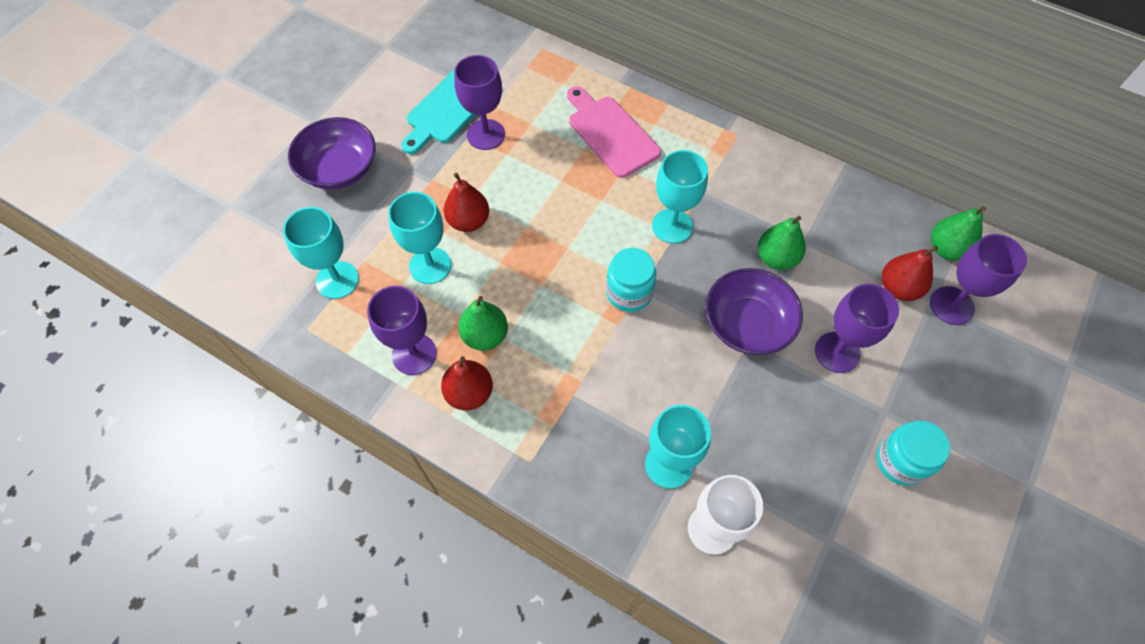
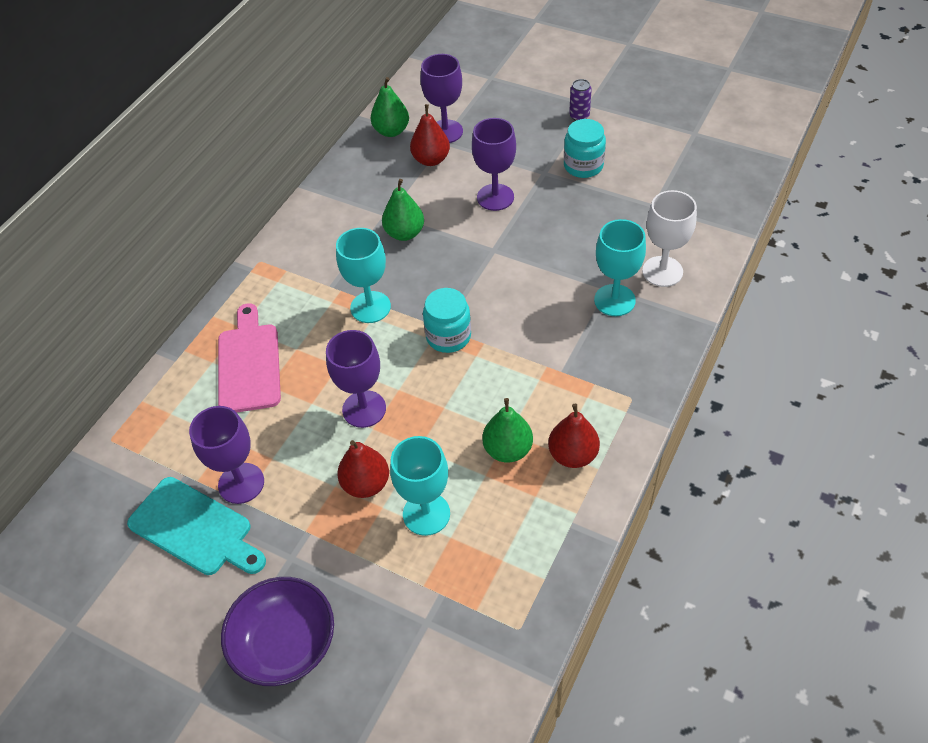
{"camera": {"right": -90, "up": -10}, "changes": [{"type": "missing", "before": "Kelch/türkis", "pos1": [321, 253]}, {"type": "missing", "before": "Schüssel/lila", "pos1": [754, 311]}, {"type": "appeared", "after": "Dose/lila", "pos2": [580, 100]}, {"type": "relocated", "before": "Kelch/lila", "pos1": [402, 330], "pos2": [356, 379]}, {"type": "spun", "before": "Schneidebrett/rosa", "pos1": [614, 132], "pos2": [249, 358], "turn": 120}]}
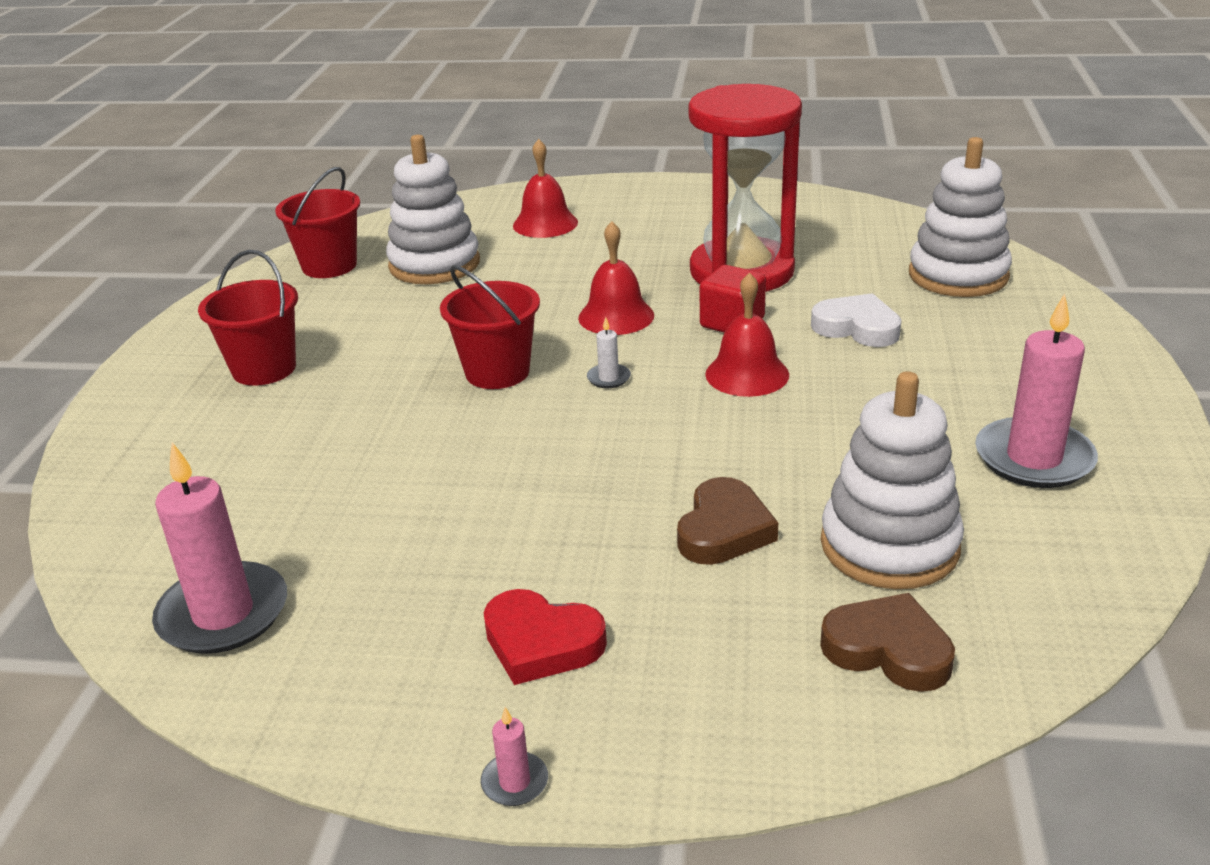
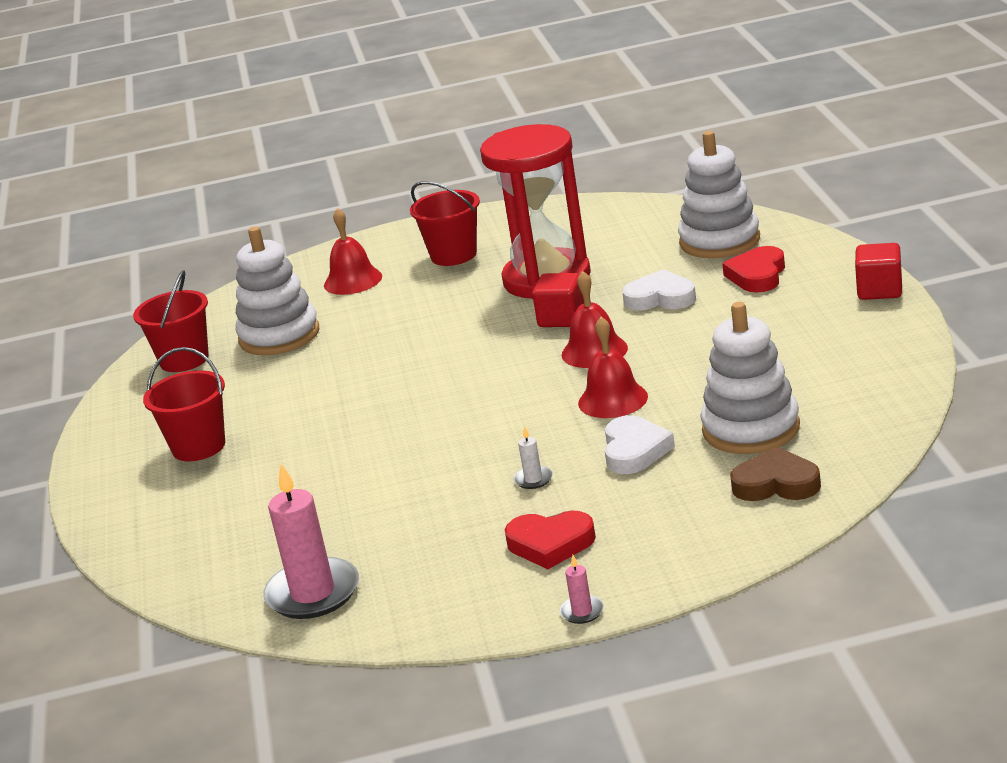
{"camera": {"right": -15, "up": -5}, "changes": [{"type": "missing", "before": "Kerze/rosa", "pos1": [1036, 391]}, {"type": "appeared", "after": "Herz/rot", "pos2": [753, 269]}, {"type": "appeared", "after": "Kubus/rot", "pos2": [878, 271]}, {"type": "relocated", "before": "Eimer/rot", "pos1": [490, 327], "pos2": [445, 223]}, {"type": "relocated", "before": "Glocke/rot", "pos1": [616, 278], "pos2": [613, 367]}, {"type": "relocated", "before": "Kerze/weiß", "pos1": [609, 352], "pos2": [533, 457]}, {"type": "colour", "before": "Herz/braun", "after": "Herz/weiß", "pos1": [727, 521], "pos2": [640, 444]}]}
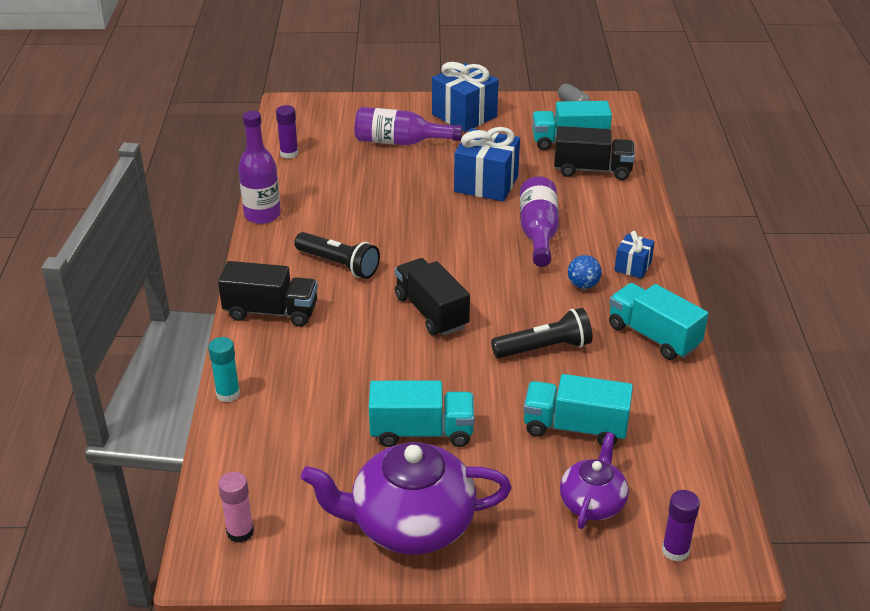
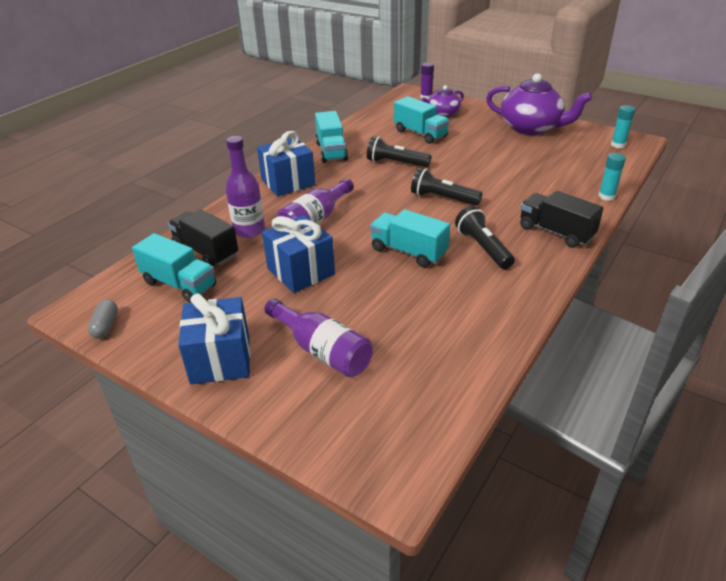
{"camera": {"right": -145, "up": 0}, "changes": [{"type": "missing", "before": "Klebestift/lila", "pos1": [287, 132]}, {"type": "missing", "before": "Ball/blau", "pos1": [585, 272]}, {"type": "relocated", "before": "Flasche/lila", "pos1": [259, 167], "pos2": [245, 187]}, {"type": "relocated", "before": "Lastwagen/türkis", "pos1": [422, 414], "pos2": [410, 238]}, {"type": "exchanged", "before": "Lastwagen/schwarz", "after": "Taschenlampe/schwarz", "pos1": [432, 297], "pos2": [447, 187]}, {"type": "colour", "before": "Klebestift/rosa", "after": "Klebestift/türkis", "pos1": [236, 507], "pos2": [623, 126]}, {"type": "size", "before": "Geschenk/blau", "pos1": [634, 255], "pos2": [286, 163], "scale": 1.88}]}
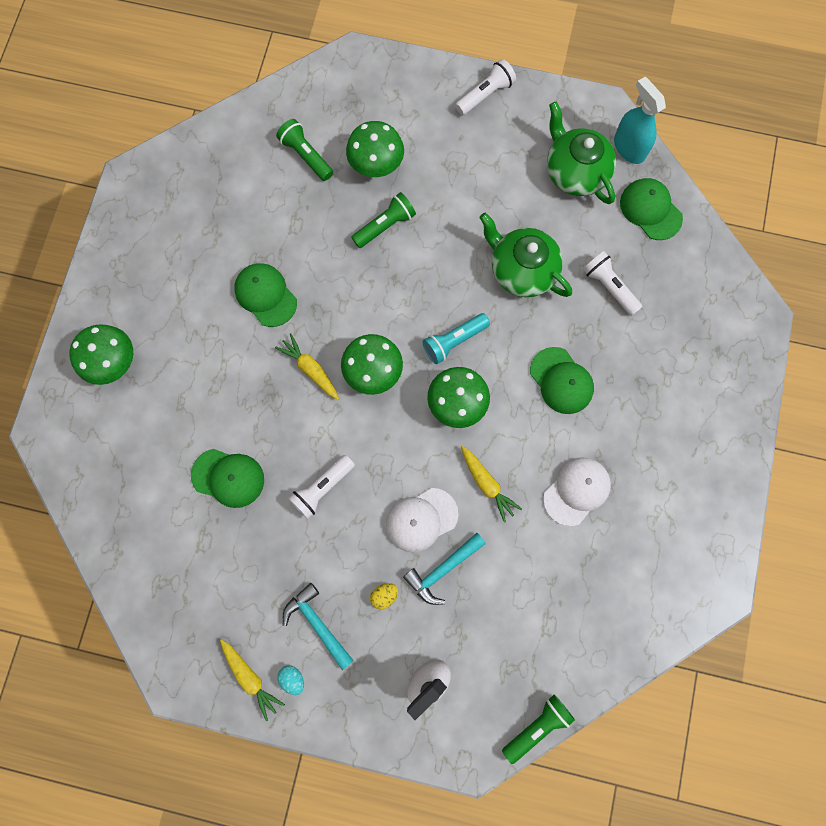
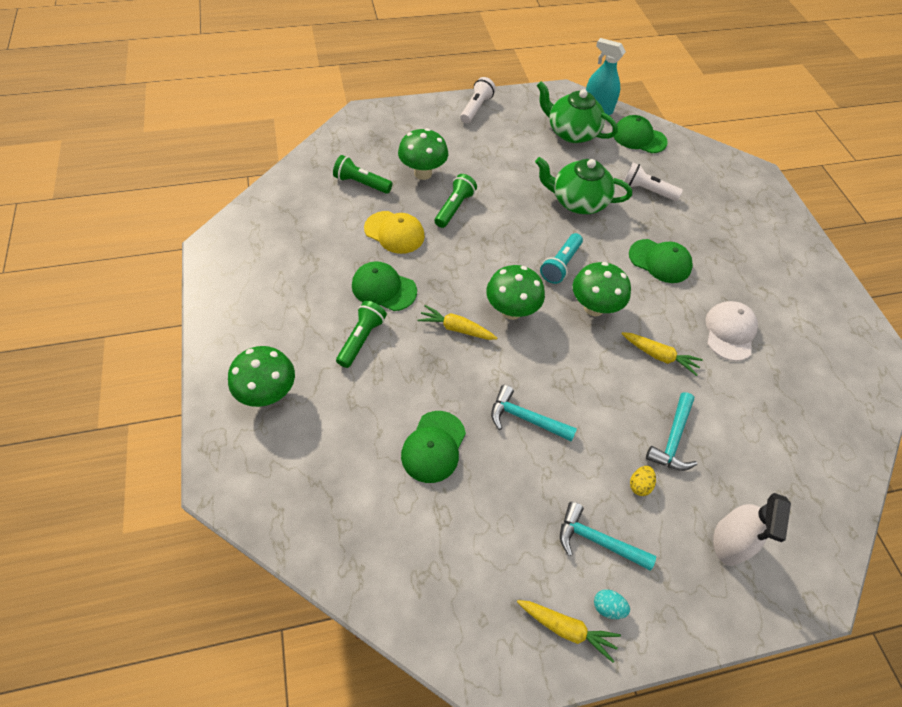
{"camera": {"right": -30, "up": -20}, "changes": [{"type": "missing", "before": "Kappe/weiß", "pos1": [422, 520]}, {"type": "appeared", "after": "Kappe/gelb", "pos2": [394, 232]}, {"type": "relocated", "before": "Taschenlampe/grün", "pos1": [538, 729], "pos2": [361, 334]}, {"type": "exchanged", "before": "Taschenlampe/weiß", "after": "Hammer/türkis", "pos1": [321, 487], "pos2": [534, 413]}, {"type": "spun", "before": "Kappe/grün", "pos1": [227, 478], "pos2": [433, 447], "turn": 120}]}
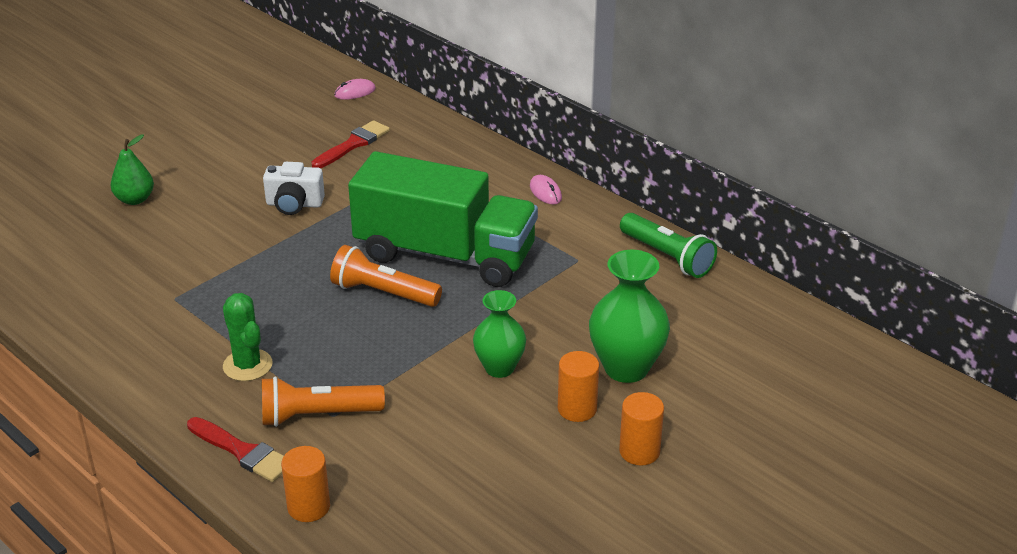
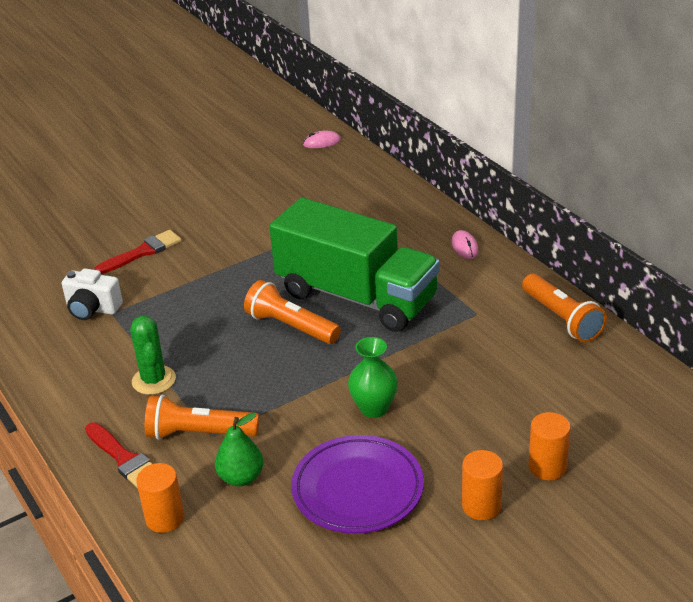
{"camera": {"right": 15, "up": 0}, "changes": [{"type": "missing", "before": "Vase/grün", "pos1": [629, 316]}, {"type": "appeared", "after": "Teller/lila", "pos2": [357, 484]}, {"type": "relocated", "before": "Birne/grün", "pos1": [132, 169], "pos2": [239, 449]}, {"type": "relocated", "before": "Kamera/weiß", "pos1": [294, 188], "pos2": [92, 294]}, {"type": "relocated", "before": "Pinsel/rot", "pos1": [351, 144], "pos2": [138, 252]}, {"type": "relocated", "before": "Vollzylinder/orange", "pos1": [578, 386], "pos2": [549, 446]}, {"type": "colour", "before": "Taschenlampe/grün", "after": "Taschenlampe/orange", "pos1": [668, 245], "pos2": [564, 308]}]}
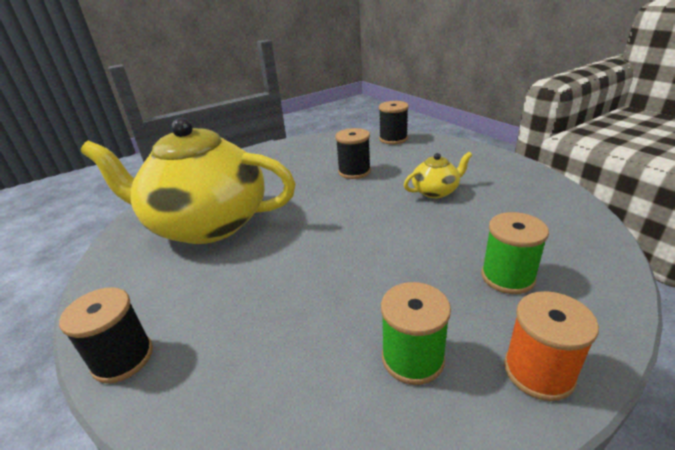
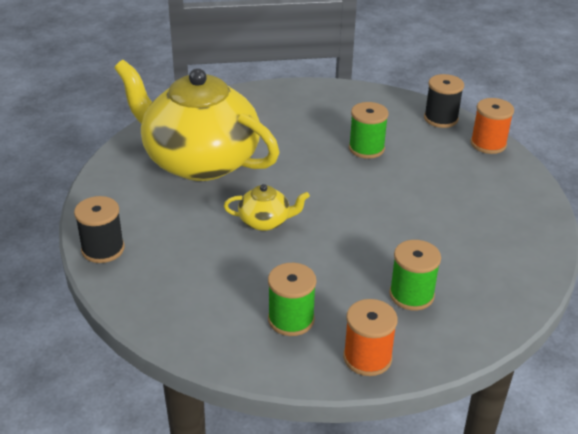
{"camera": {"right": 20, "up": 5}, "changes": [{"type": "appeared", "after": "Garnrolle/orange", "pos2": [492, 126]}, {"type": "relocated", "before": "Teekanne/gelb", "pos1": [438, 175], "pos2": [267, 207]}, {"type": "colour", "before": "Garnrolle/schwarz", "after": "Garnrolle/grün", "pos1": [353, 153], "pos2": [369, 130]}]}
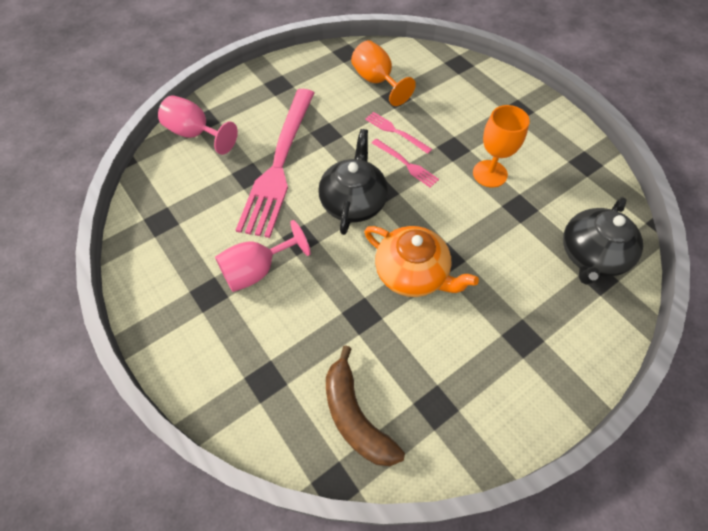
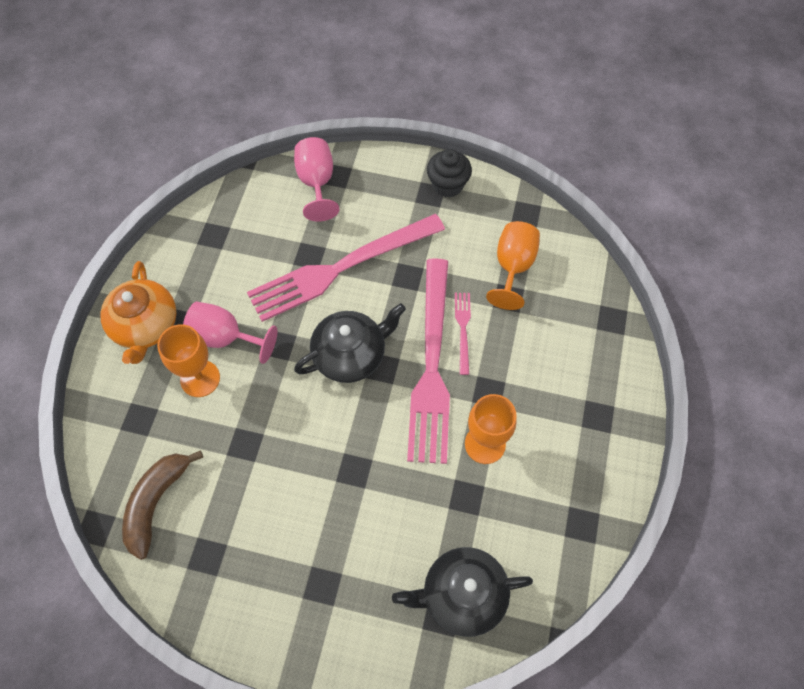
{"camera": {"right": 50, "up": 5}, "changes": [{"type": "appeared", "after": "Kelch/orange", "pos2": [188, 360]}, {"type": "appeared", "after": "Muffin/schwarz", "pos2": [449, 173]}, {"type": "relocated", "before": "Teekanne/orange", "pos1": [421, 261], "pos2": [138, 312]}, {"type": "size", "before": "Gabel/rosa", "pos1": [405, 163], "pos2": [428, 361], "scale": 2.38}]}
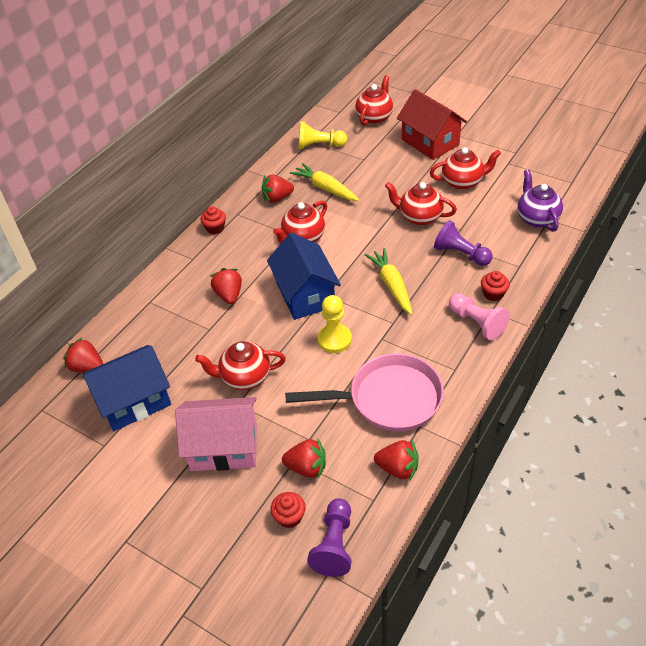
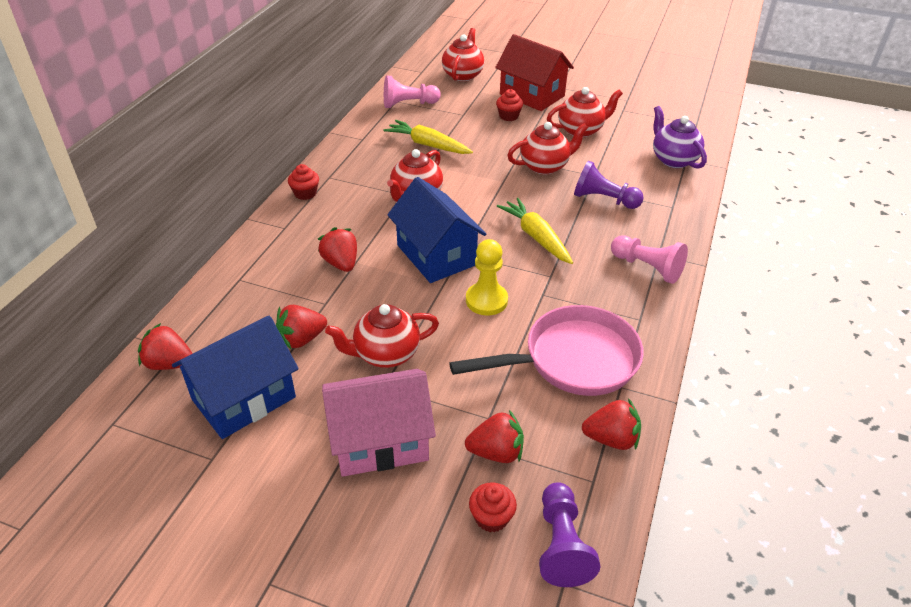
{"camera": {"right": -15, "up": -5}, "changes": [{"type": "relocated", "before": "Erdbeere/rot", "pos1": [278, 188], "pos2": [301, 327]}, {"type": "relocated", "before": "Muffin/rot", "pos1": [495, 286], "pos2": [509, 105]}, {"type": "colour", "before": "Bauer/gelb", "after": "Bauer/rosa", "pos1": [323, 135], "pos2": [412, 91]}, {"type": "spun", "before": "Teekanne/rot", "pos1": [421, 204], "pos2": [547, 148], "turn": 150}]}
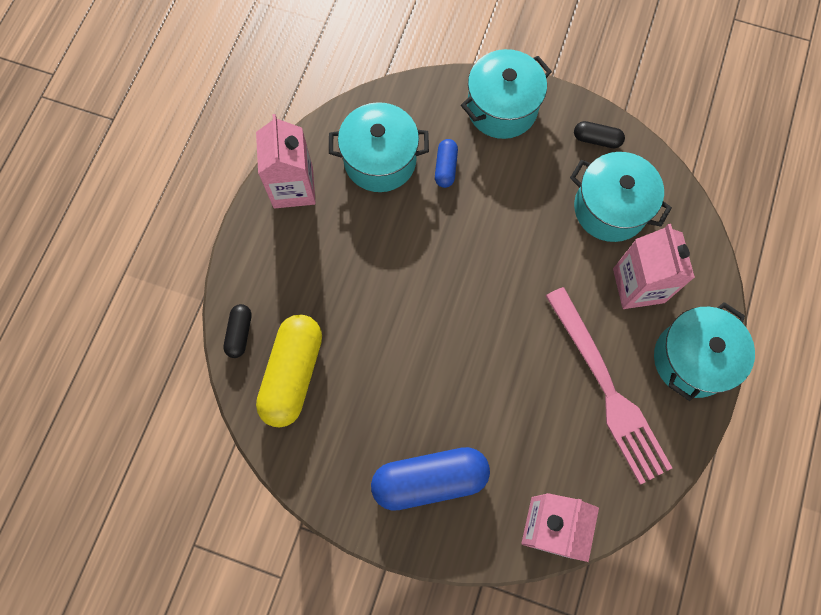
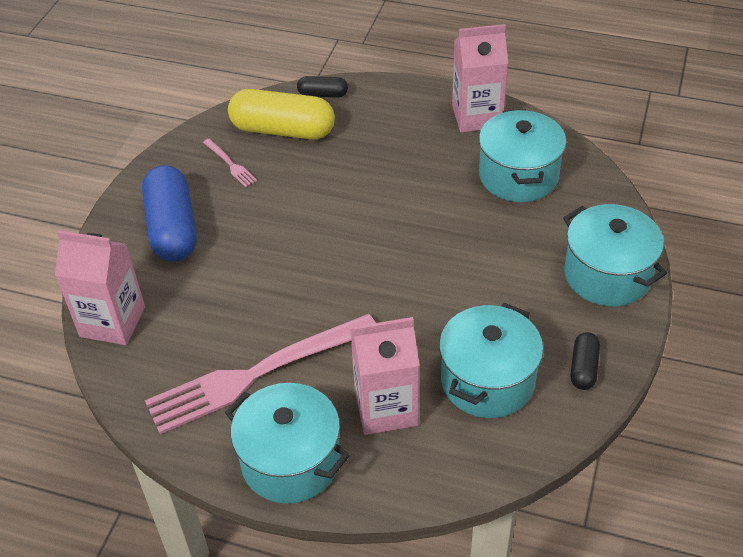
{"camera": {"right": 90, "up": -25}, "changes": [{"type": "missing", "before": "Kapsel/blau", "pos1": [446, 163]}, {"type": "appeared", "after": "Gabel/rosa", "pos2": [230, 163]}]}
